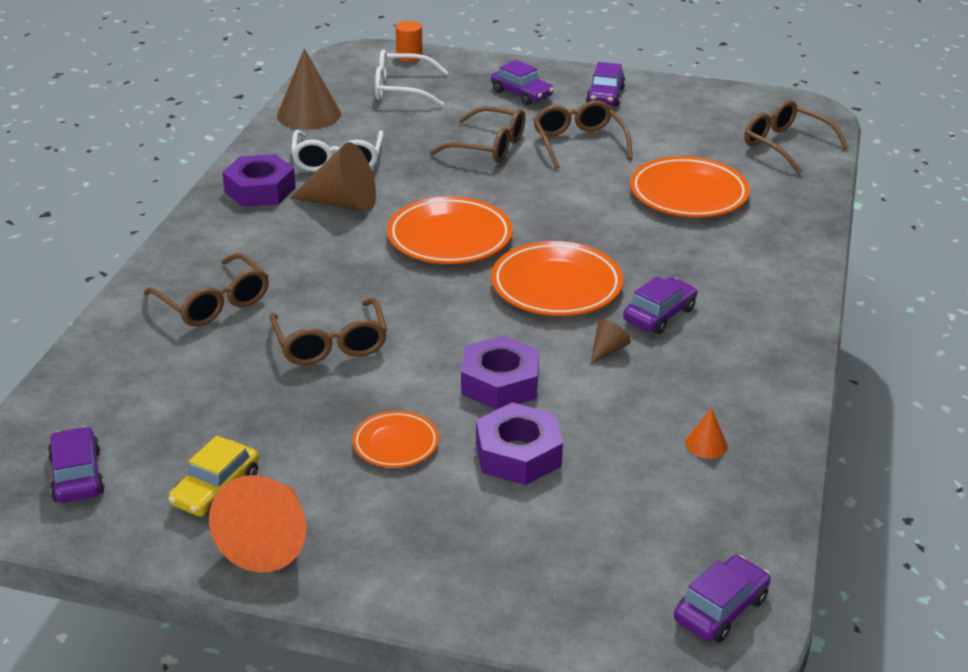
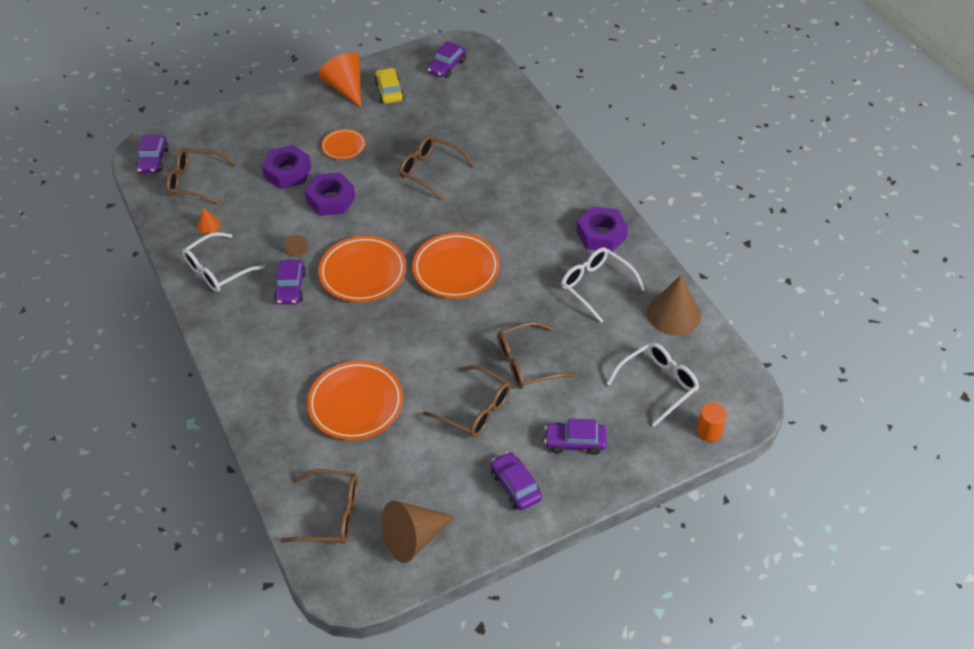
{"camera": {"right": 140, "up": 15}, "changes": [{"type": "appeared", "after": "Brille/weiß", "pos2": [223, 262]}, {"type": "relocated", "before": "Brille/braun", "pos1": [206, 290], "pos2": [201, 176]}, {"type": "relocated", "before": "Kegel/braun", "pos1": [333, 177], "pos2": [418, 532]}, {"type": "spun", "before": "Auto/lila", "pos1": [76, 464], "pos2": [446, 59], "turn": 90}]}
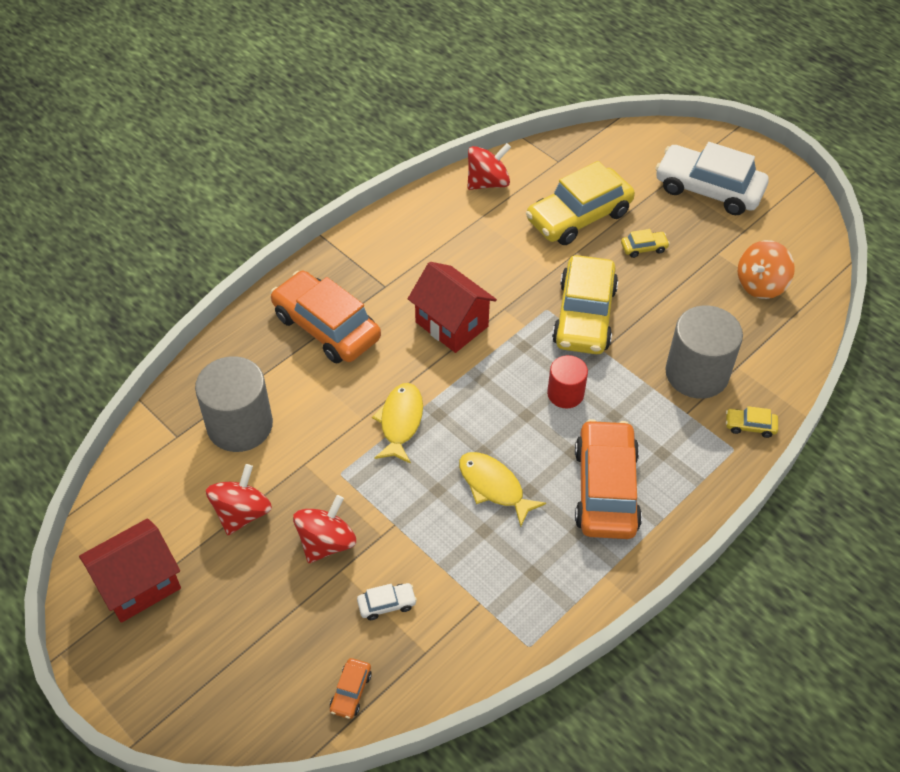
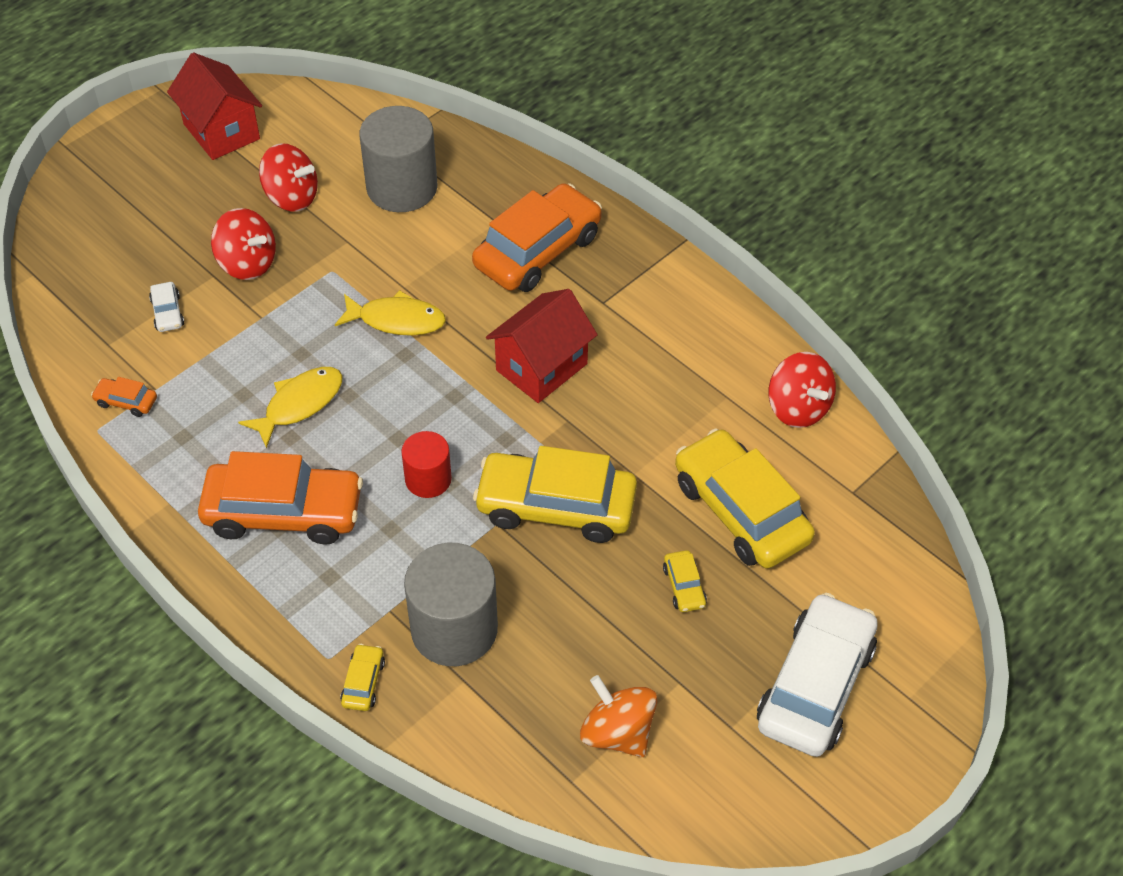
{"camera": {"right": 90, "up": 0}, "changes": [{"type": "relocated", "before": "Auto/orange", "pos1": [351, 688], "pos2": [124, 397]}]}
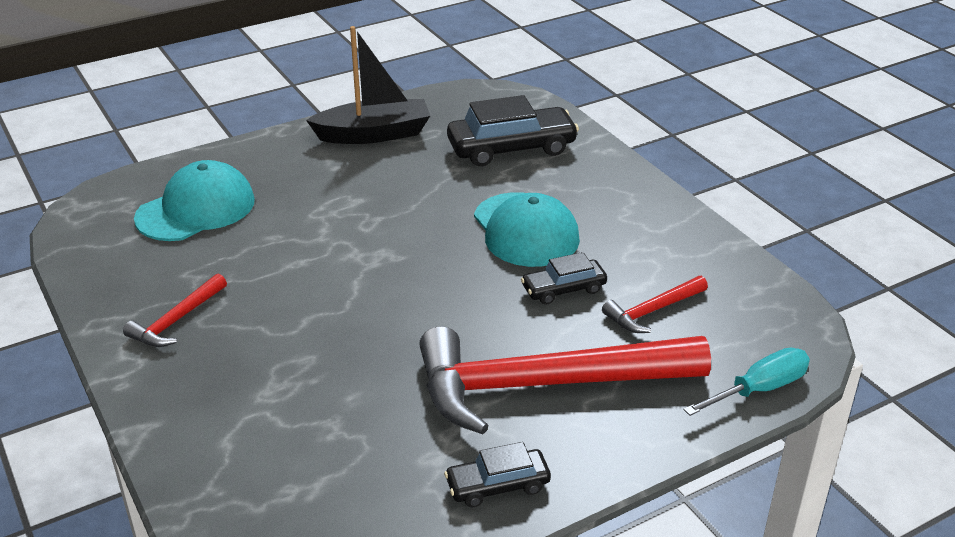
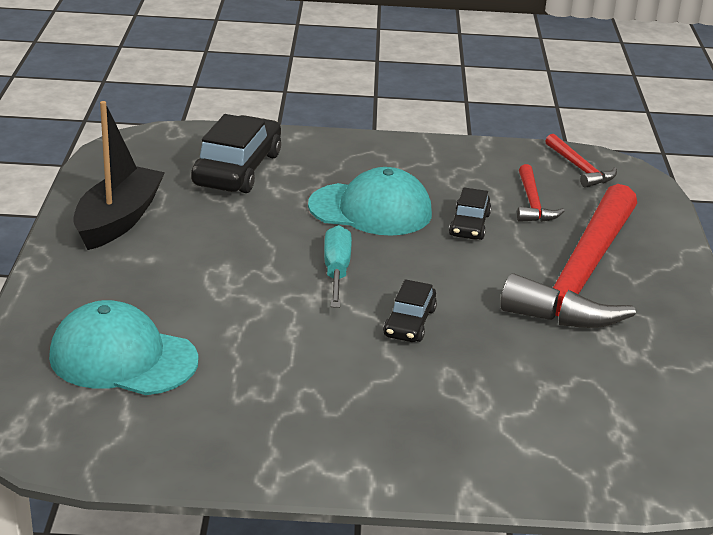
{"camera": {"right": -60, "up": -5}, "changes": [{"type": "relocated", "before": "Hammer/rot", "pos1": [175, 310], "pos2": [581, 161]}, {"type": "relocated", "before": "Auto/schwarz", "pos1": [497, 475], "pos2": [410, 310]}, {"type": "relocated", "before": "Schraubenzieher/türkis", "pos1": [746, 382], "pos2": [338, 266]}, {"type": "spun", "before": "Kappe/türkis", "pos1": [194, 200], "pos2": [123, 347], "turn": -60}]}
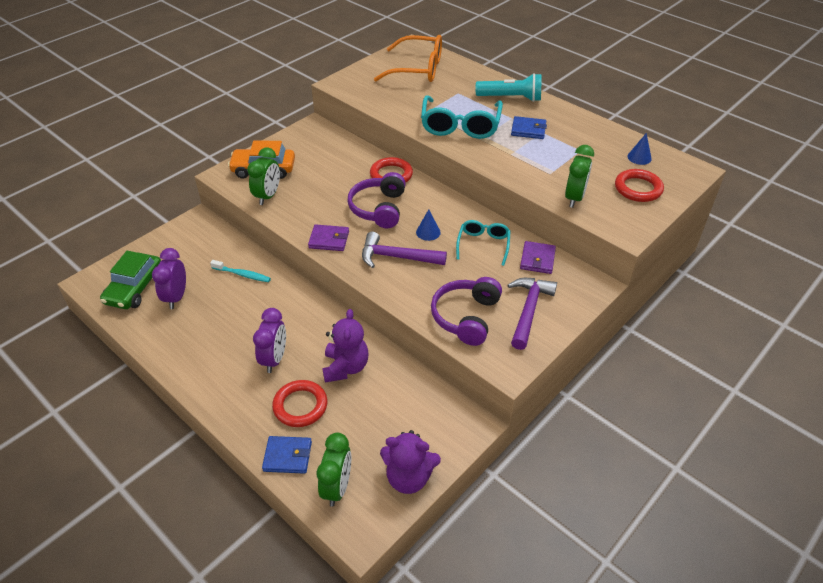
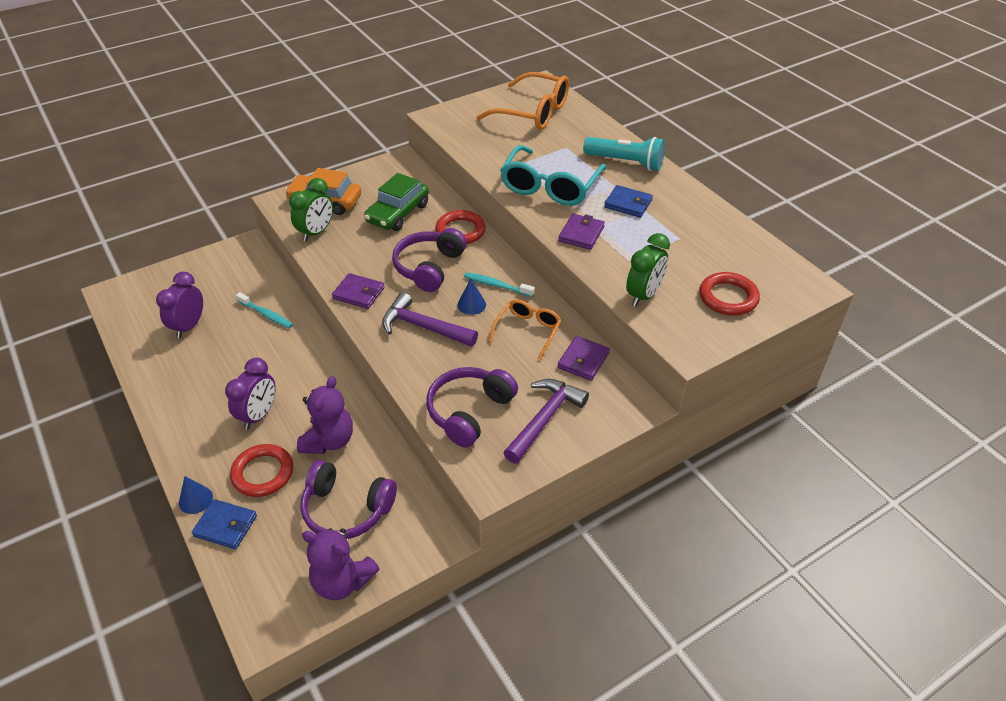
{"camera": {"right": 15, "up": 0}, "changes": [{"type": "missing", "before": "Wecker/grün", "pos1": [334, 470]}, {"type": "appeared", "after": "Kopfhörer/lila", "pos2": [348, 499]}, {"type": "appeared", "after": "Zahnbürste/türkis", "pos2": [499, 284]}, {"type": "appeared", "after": "Geldbörse/lila", "pos2": [581, 232]}, {"type": "relocated", "before": "Auto/grün", "pos1": [130, 280], "pos2": [396, 202]}, {"type": "relocated", "before": "Kegel/blau", "pos1": [639, 149], "pos2": [196, 495]}, {"type": "colour", "before": "Brille/türkis", "after": "Brille/orange", "pos1": [483, 243], "pos2": [525, 329]}]}
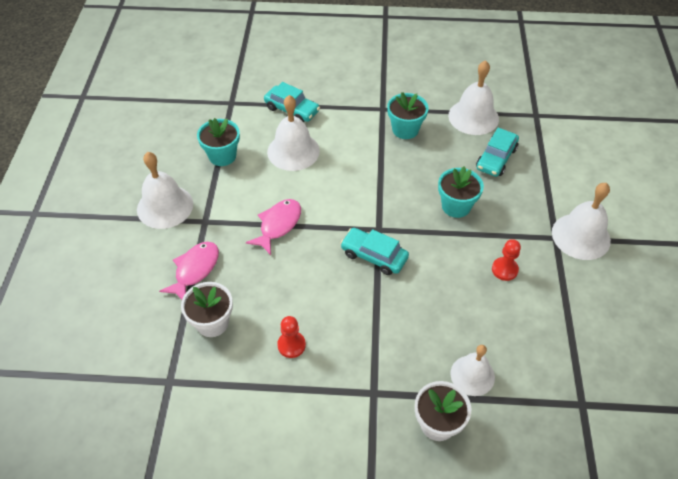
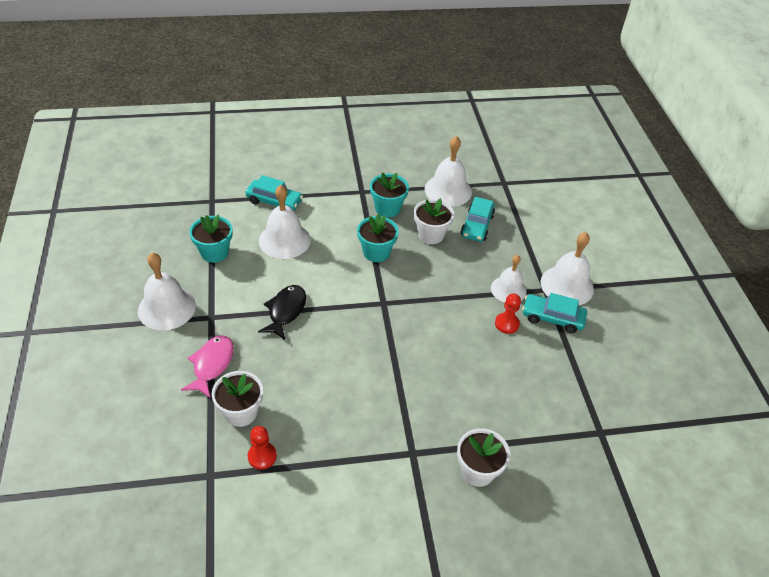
{"camera": {"right": -15, "up": -5}, "changes": [{"type": "appeared", "after": "Blumentopf/weiß", "pos2": [434, 221]}, {"type": "relocated", "before": "Bauer/rot", "pos1": [291, 337], "pos2": [262, 448]}, {"type": "relocated", "before": "Auto/türkis", "pos1": [374, 251], "pos2": [554, 313]}, {"type": "relocated", "before": "Blumentopf/türkis", "pos1": [461, 192], "pos2": [378, 237]}, {"type": "relocated", "before": "Glocke/weiß", "pos1": [472, 370], "pos2": [508, 278]}, {"type": "colour", "before": "Fisch/rosa", "after": "Fisch/schwarz", "pos1": [273, 227], "pos2": [282, 313]}]}
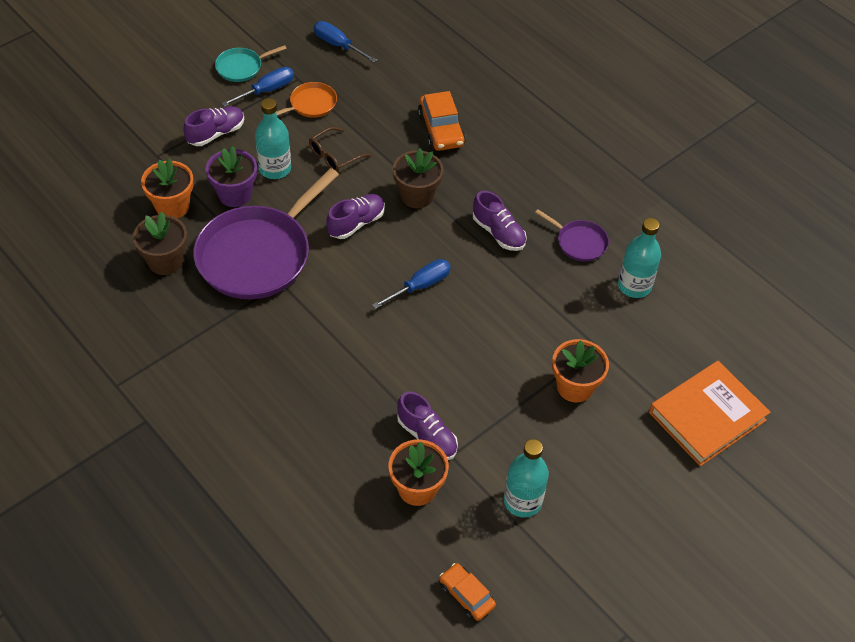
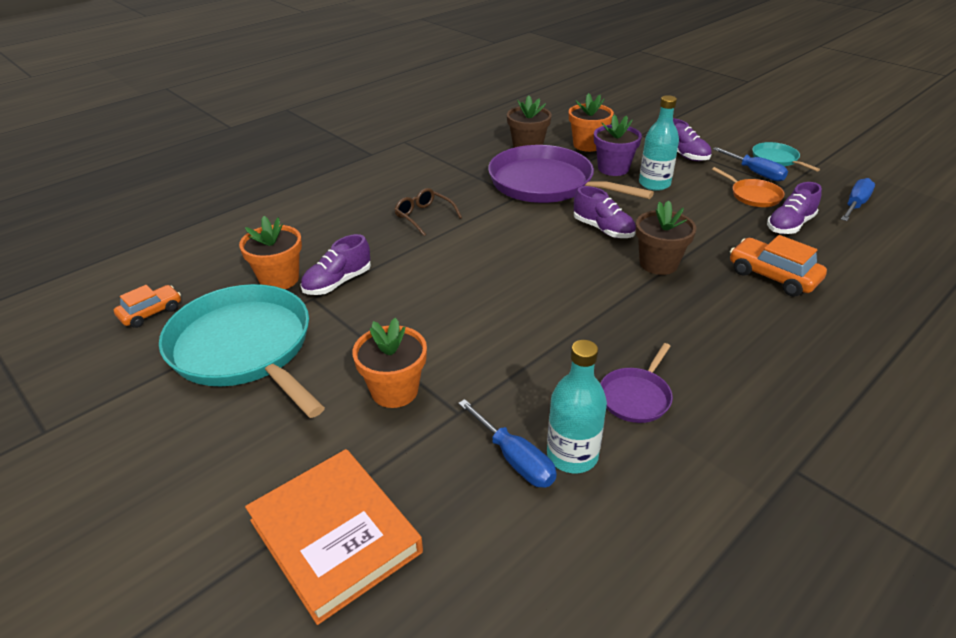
{"camera": {"right": 90, "up": -15}, "changes": [{"type": "relocated", "before": "Brille/braun", "pos1": [340, 149], "pos2": [428, 212]}, {"type": "relocated", "before": "Schraubenzieher/blau", "pos1": [411, 284], "pos2": [507, 443]}, {"type": "relocated", "before": "Schuh/lila", "pos1": [500, 221], "pos2": [794, 208]}, {"type": "exchanged", "before": "Flasche/türkis", "after": "Pfanne/türkis", "pos1": [526, 478], "pos2": [242, 351]}, {"type": "spun", "before": "Auto/orange", "pos1": [442, 121], "pos2": [778, 266], "turn": 60}]}
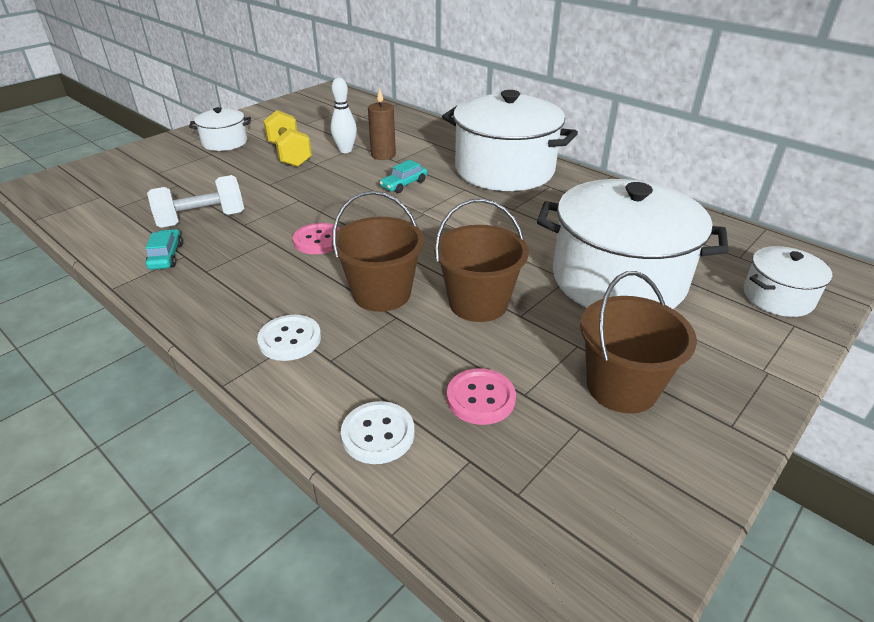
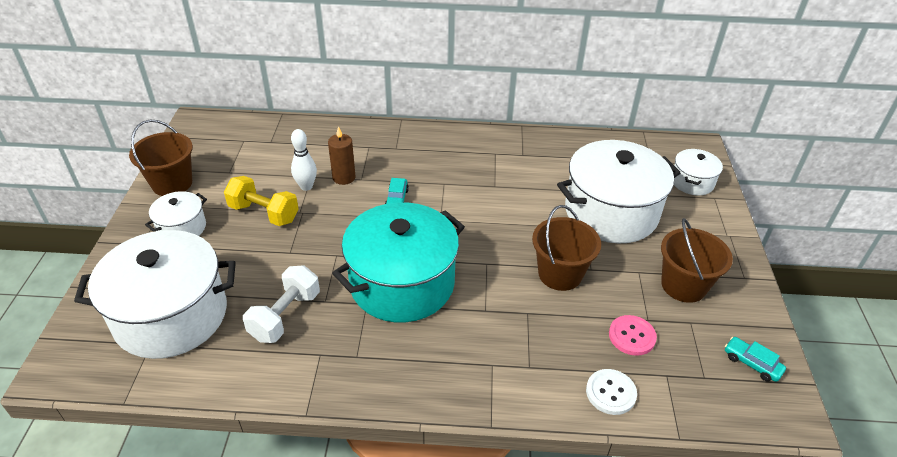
{"camera": {"right": -40, "up": 5}, "changes": [{"type": "missing", "before": "Knopf/weiß", "pos1": [289, 338]}, {"type": "relocated", "before": "Auto/türkis", "pos1": [164, 249], "pos2": [755, 359]}, {"type": "relocated", "before": "Eimer/braun", "pos1": [378, 251], "pos2": [161, 157]}, {"type": "relocated", "before": "Kochtopf/weiß", "pos1": [510, 140], "pos2": [155, 294]}, {"type": "exchanged", "before": "Knopf/rosa", "after": "Kochtopf/türkis", "pos1": [316, 238], "pos2": [398, 262]}]}
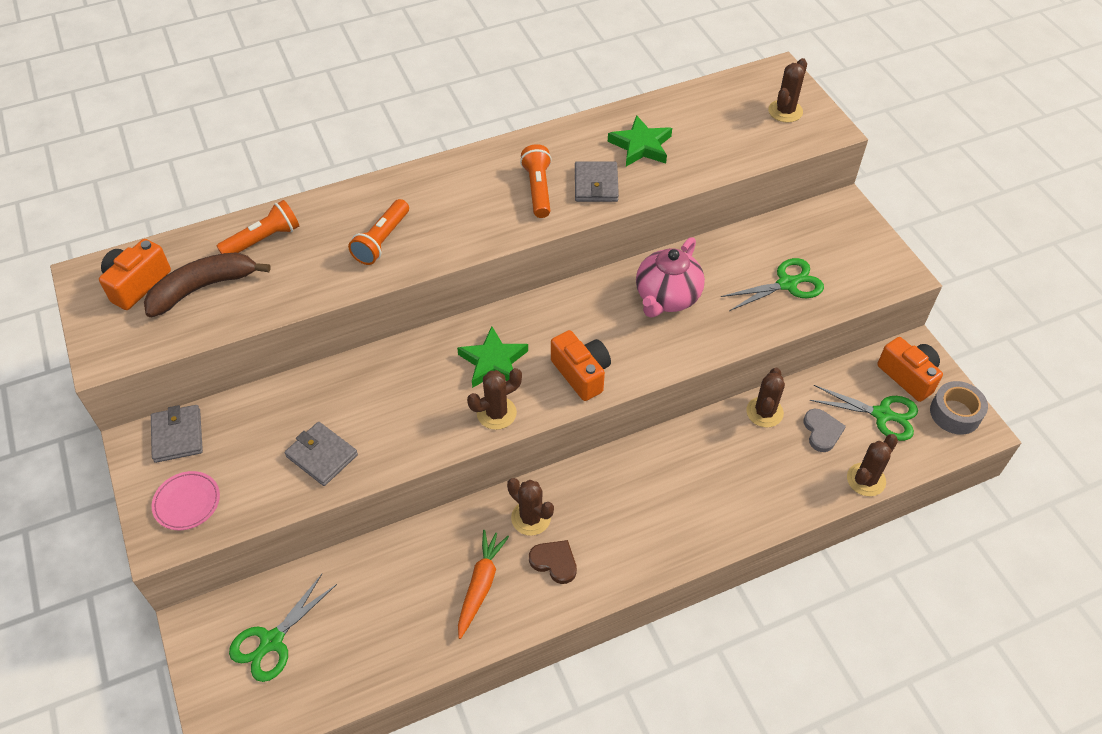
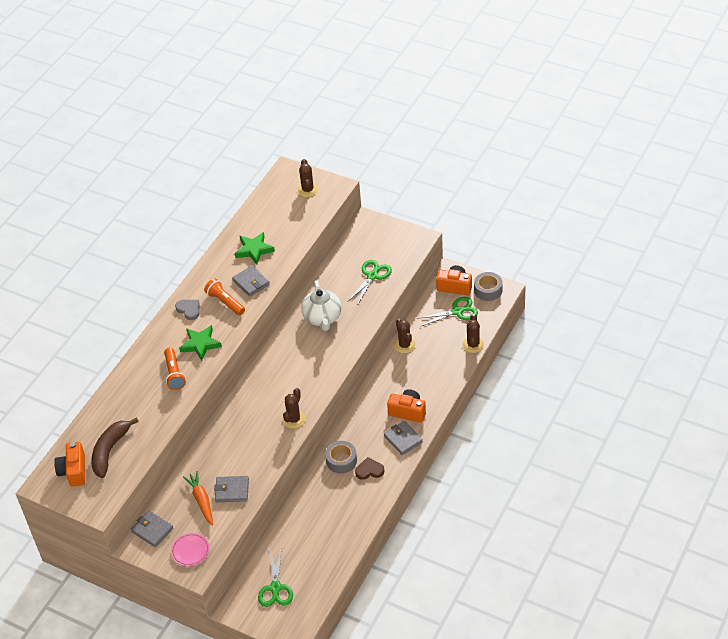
{"camera": {"right": -35, "up": -5}, "changes": [{"type": "missing", "before": "Taschenlampe/orange", "pos1": [258, 227]}, {"type": "appeared", "after": "Geldbörse/grau", "pos2": [403, 438]}, {"type": "relocated", "before": "Stern/grün", "pos1": [492, 357], "pos2": [200, 343]}, {"type": "relocated", "before": "Karotte/orange", "pos1": [483, 584], "pos2": [198, 498]}, {"type": "relocated", "before": "Kamera/orange", "pos1": [581, 365], "pos2": [406, 406]}, {"type": "relocated", "before": "Herz/grau", "pos1": [825, 430], "pos2": [187, 310]}, {"type": "exchanged", "before": "Kaktus/braun", "after": "Klebeband/grau", "pos1": [530, 507], "pos2": [341, 457]}, {"type": "colour", "before": "Teekanne/rosa", "after": "Teekanne/weiß", "pos1": [670, 277], "pos2": [321, 305]}]}
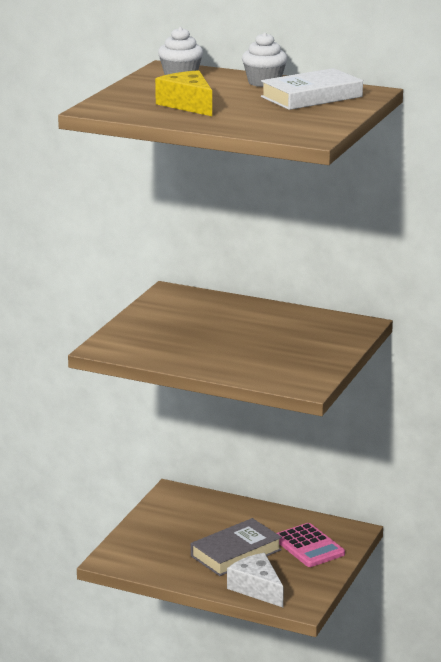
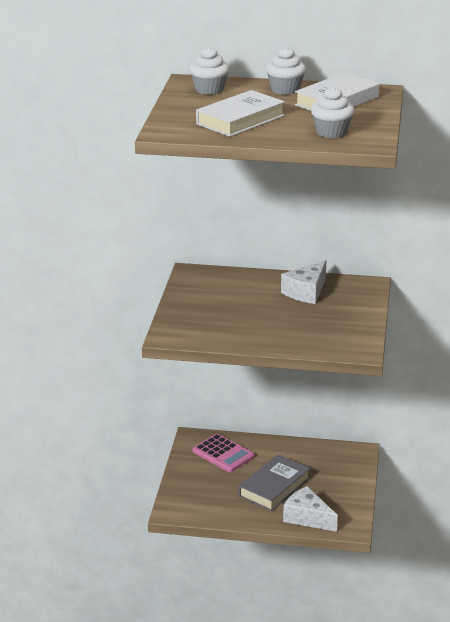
{"camera": {"right": -15, "up": 5}, "changes": [{"type": "appeared", "after": "Käse/weiß", "pos2": [303, 282]}, {"type": "appeared", "after": "Muffin/weiß", "pos2": [332, 112]}, {"type": "relocated", "before": "Taschenrechner/rosa", "pos1": [311, 545], "pos2": [223, 453]}, {"type": "exchanged", "before": "Käse/gelb", "after": "Buch/weiß", "pos1": [183, 93], "pos2": [240, 113]}]}
